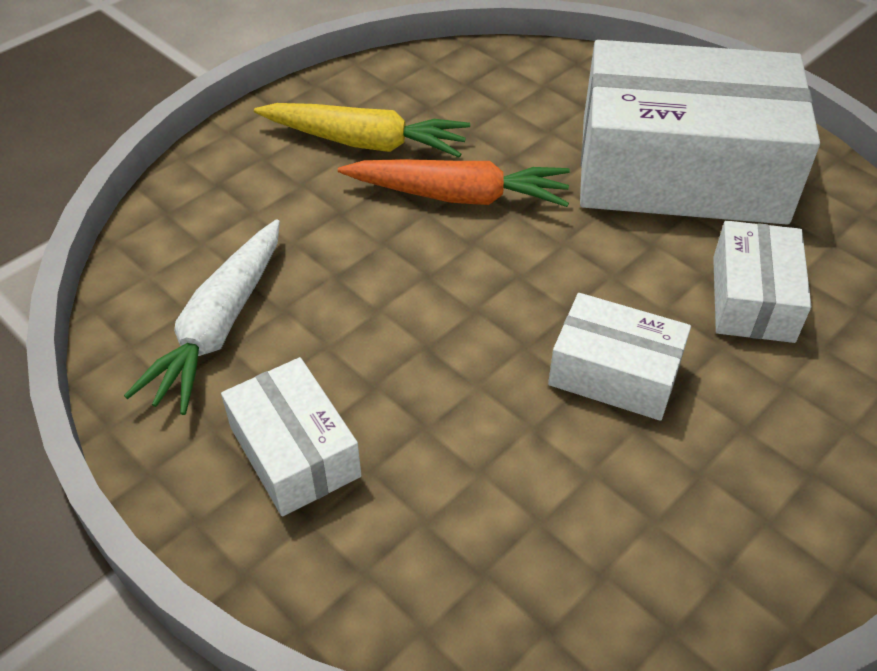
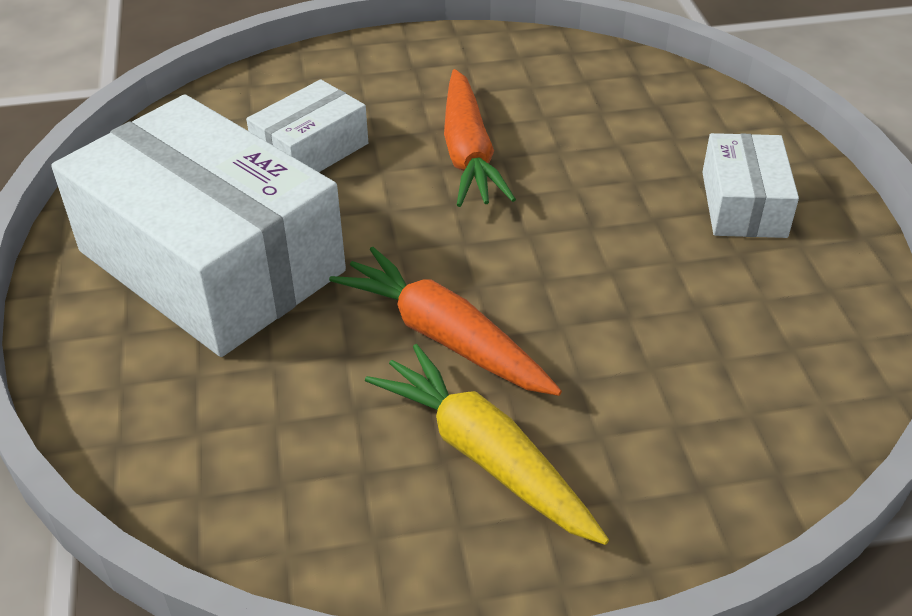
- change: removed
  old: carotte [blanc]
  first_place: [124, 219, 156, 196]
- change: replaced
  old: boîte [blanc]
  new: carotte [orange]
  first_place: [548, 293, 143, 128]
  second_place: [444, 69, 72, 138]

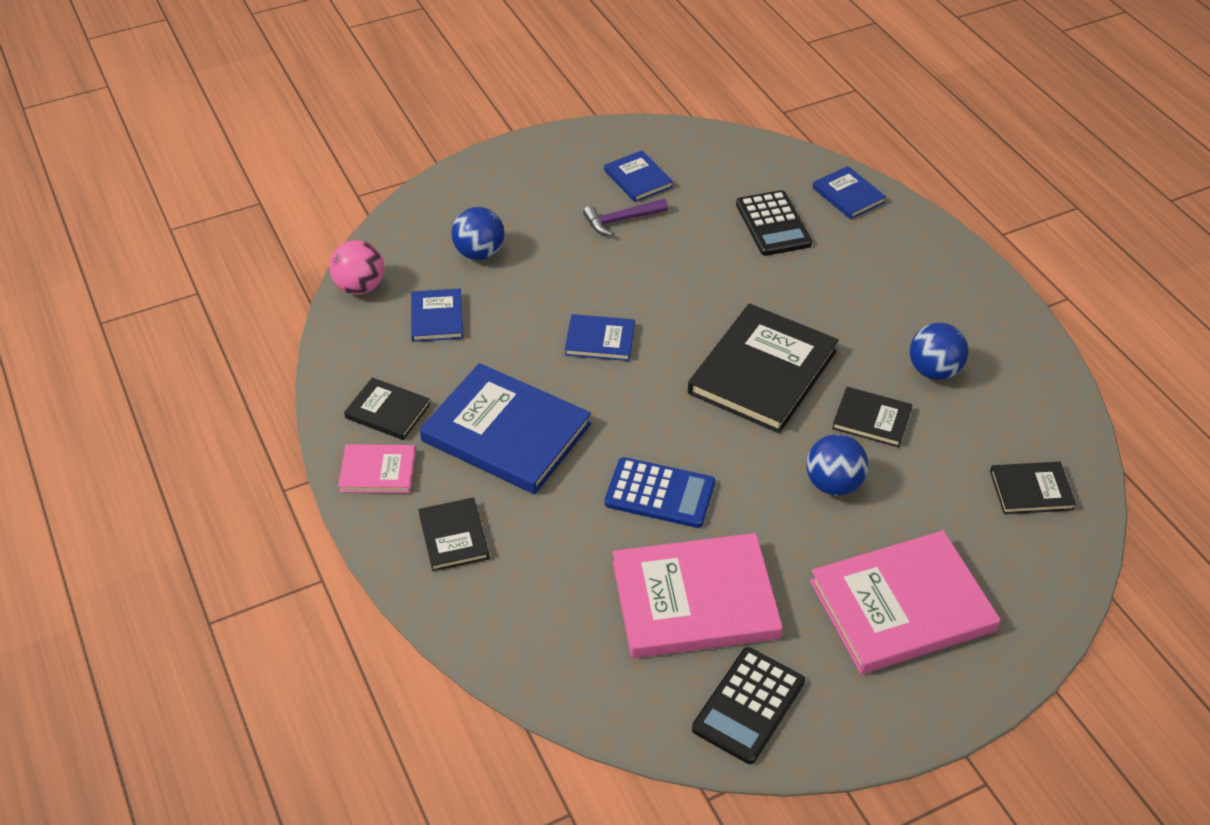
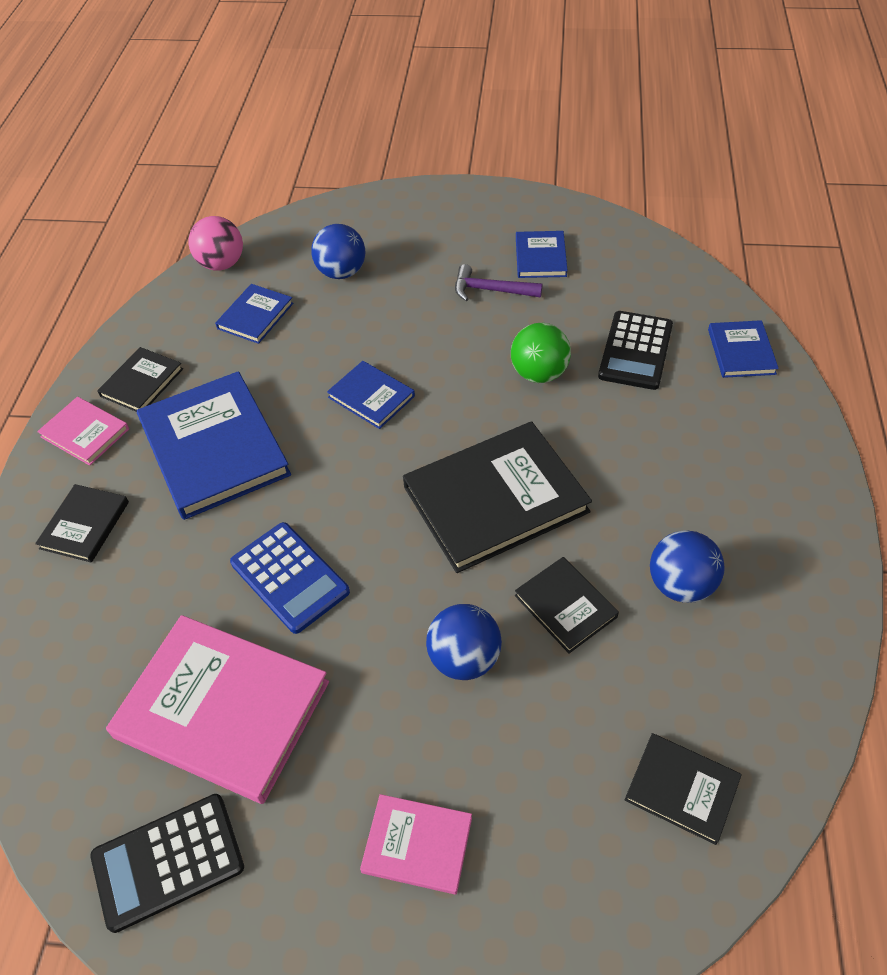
- change: added
  new: balle [vert]
  second_place: [511, 323, 60, 60]
- change: turned
  old: livre [noir]
  first_place: [344, 377, 86, 63]
  second_place: [97, 347, 86, 65]
  degrees: 60
- change: resized
  old: livre [rose]
  first_place: [810, 530, 191, 144]
  second_place: [360, 794, 112, 101]
  factor: 0.51

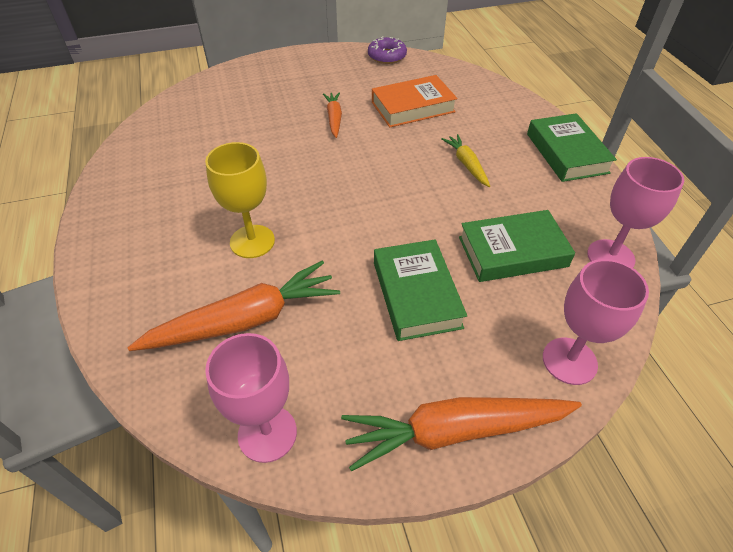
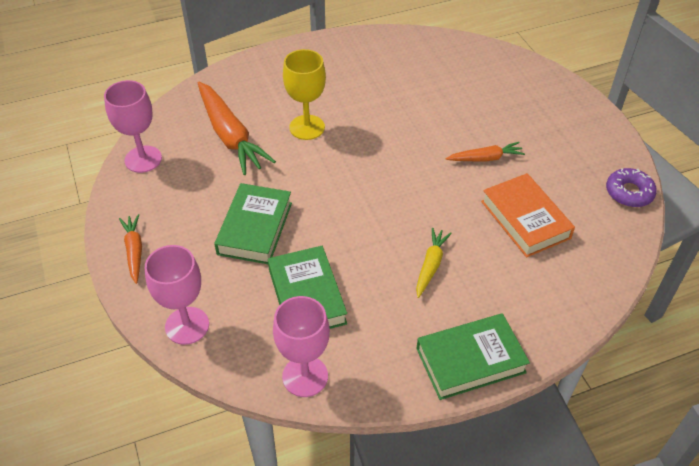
- change: turned
  old: livre [vert]
  first_place: [374, 239, 93, 102]
  second_place: [214, 183, 78, 81]
  degrees: -60
- change: turned
  old: carotte [jaune]
  first_place: [442, 134, 48, 53]
  second_place: [416, 228, 36, 70]
  degrees: -45
- change: resized
  old: carotte [orange]
  first_place: [341, 397, 241, 75]
  second_place: [119, 214, 23, 70]
  factor: 0.53

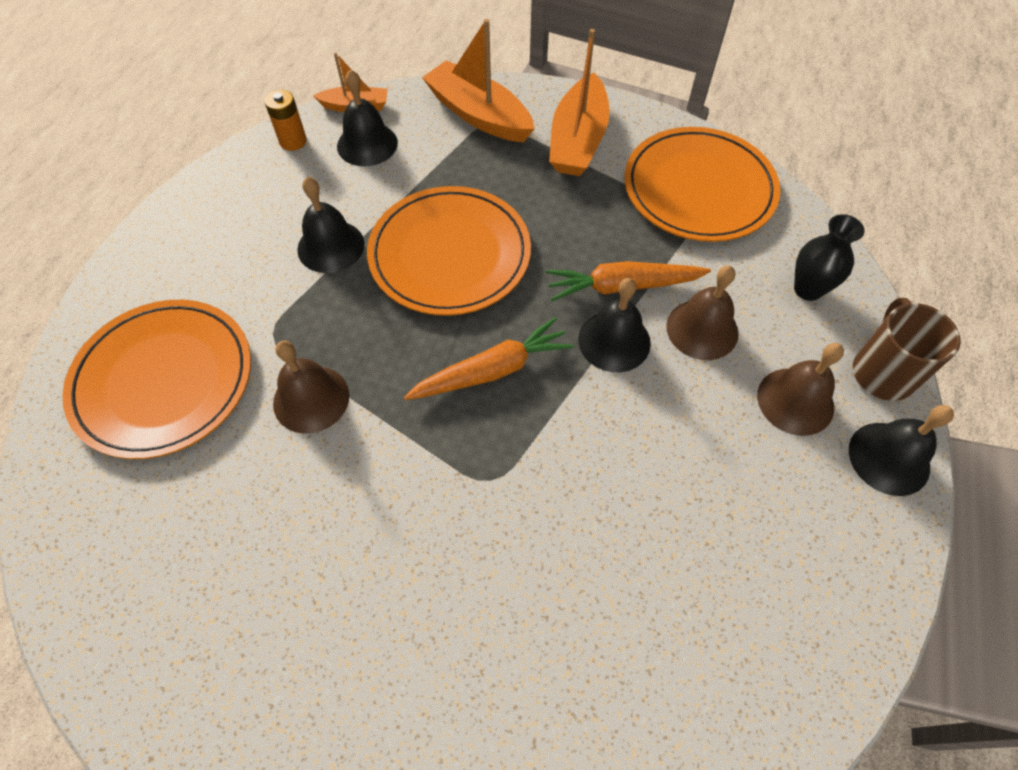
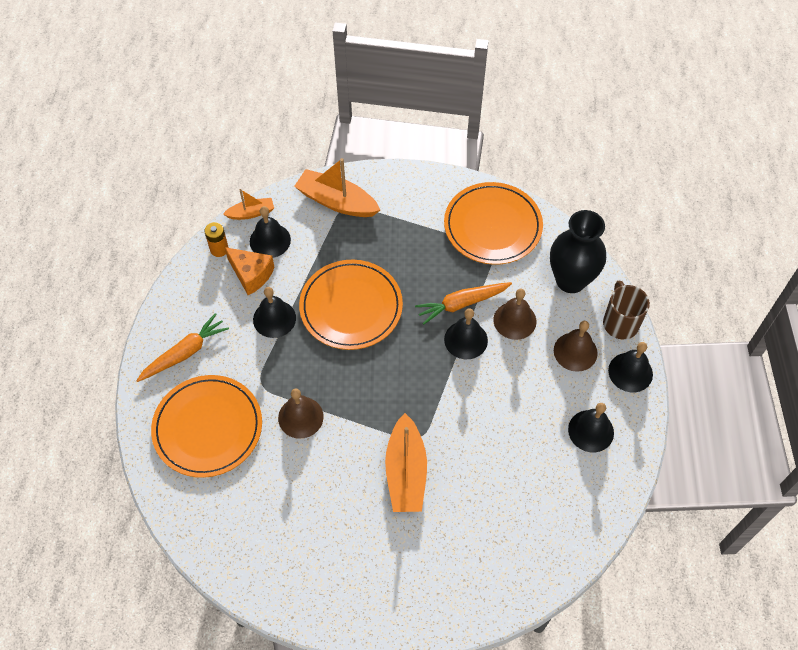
- change: added
  new: fromage [orange]
  second_place: [224, 247, 51, 48]
- change: added
  new: cloche [noir]
  second_place: [568, 403, 46, 49]
- change: moved
  old: carotte [orange]
  first_place: [404, 317, 170, 83]
  second_place: [136, 313, 93, 69]
- change: moved
  old: bateau [orange]
  first_place: [549, 29, 61, 147]
  second_place: [385, 413, 42, 99]
- change: resized
  old: vase [noir]
  first_place: [794, 214, 71, 87]
  second_place: [550, 210, 56, 83]
  factor: 1.76

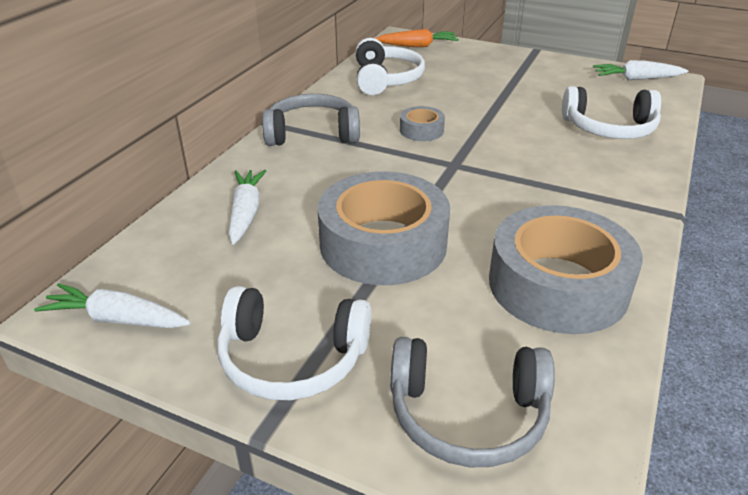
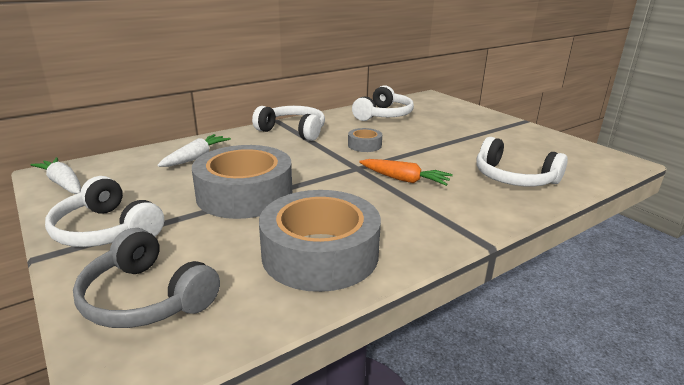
- change: removed
  old: carotte [blanc]
  first_place: [593, 60, 95, 20]
- change: moved
  old: carotte [orange]
  first_place: [375, 29, 84, 18]
  second_place: [359, 159, 94, 27]
- change: recoloured
  old: casque audio [gris]
  new: casque audio [blanc]
  first_place: [262, 94, 98, 52]
  second_place: [252, 106, 73, 35]

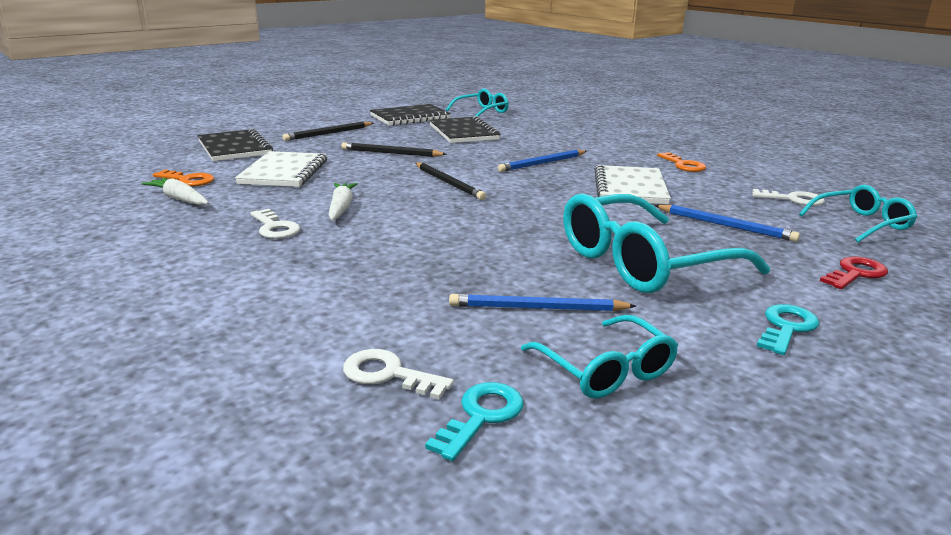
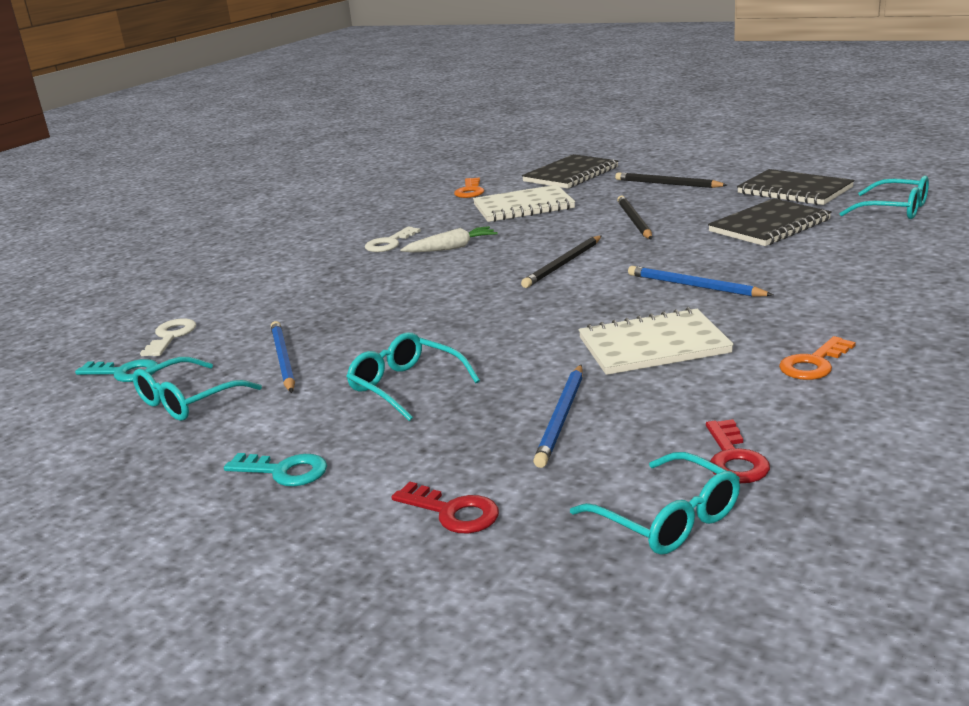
- change: removed
  old: carotte [blanc]
  first_place: [141, 177, 68, 28]
- change: recoloured
  old: clé [blanc]
  new: clé [rouge]
  first_place: [752, 189, 73, 17]
  second_place: [706, 419, 64, 64]
- change: resized
  old: lunettes [turquoise]
  first_place: [563, 193, 207, 100]
  second_place: [346, 333, 134, 88]
  factor: 0.56

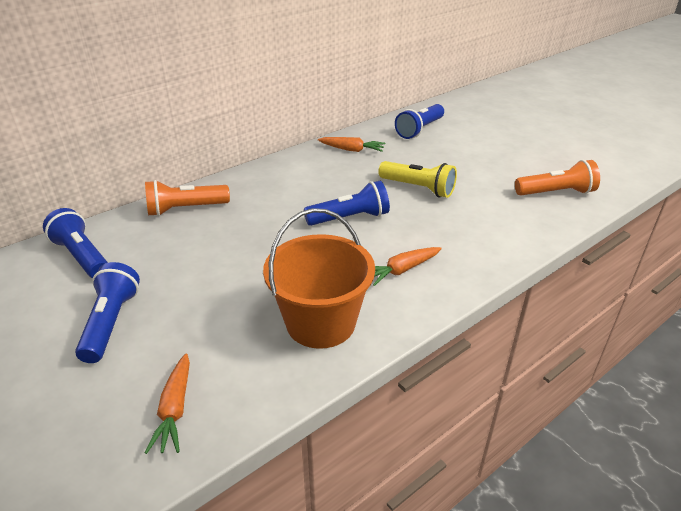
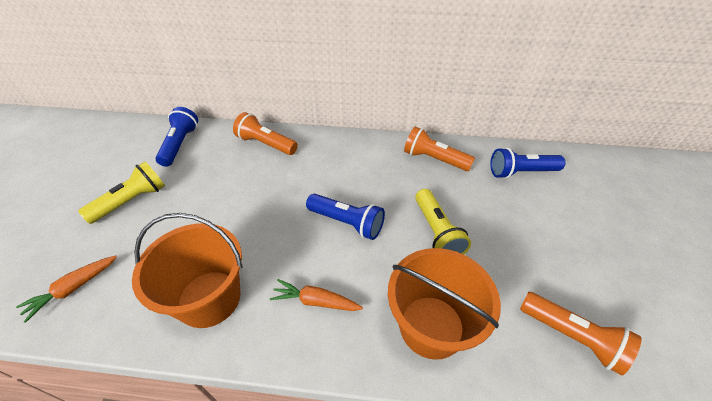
- change: added
  new: seau [orange]
  second_place: [388, 248, 113, 112]
- change: replaced
  old: carotte [orange]
  new: lampe de poche [orange]
  first_place: [318, 137, 67, 15]
  second_place: [404, 127, 71, 44]
- change: recoloured
  old: lampe de poche [bleu]
  new: lampe de poche [jaune]
  first_place: [75, 262, 65, 101]
  second_place: [78, 161, 87, 63]

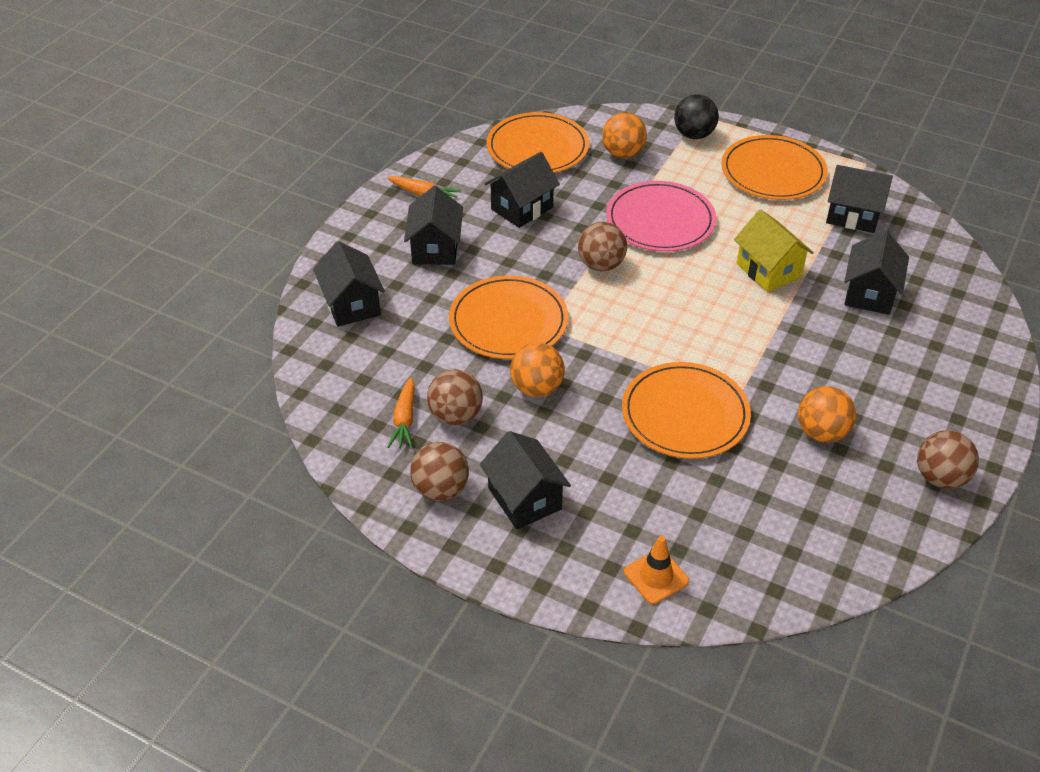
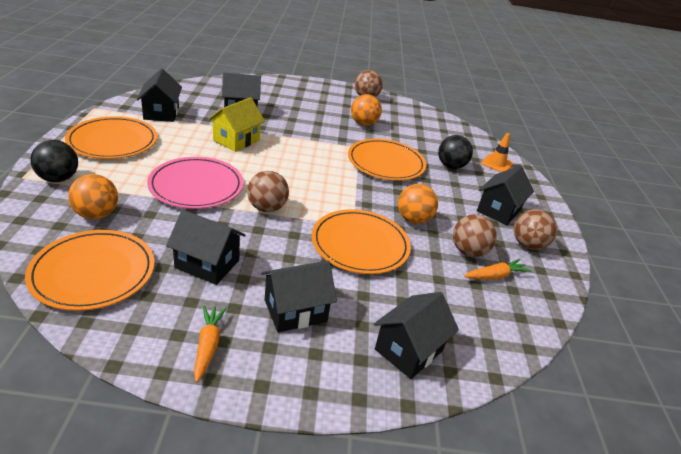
- change: added
  new: balle [noir]
  second_place: [438, 135, 35, 34]

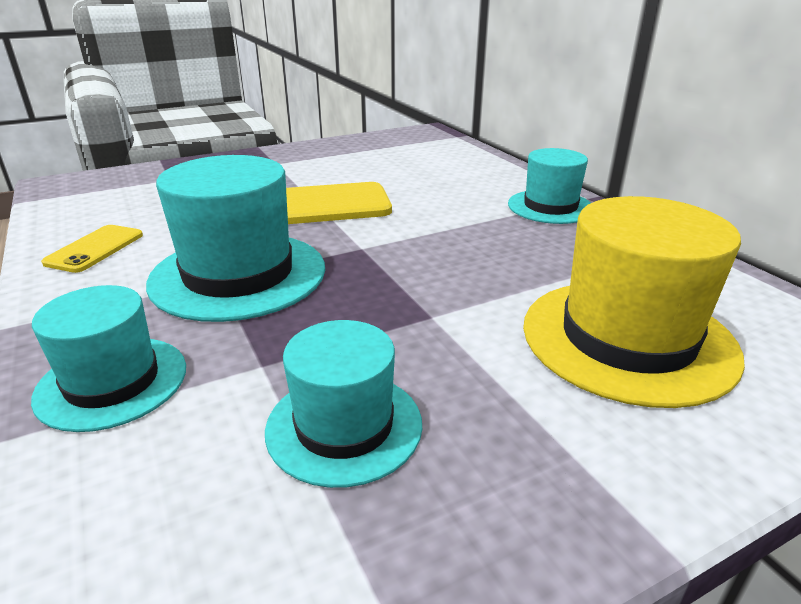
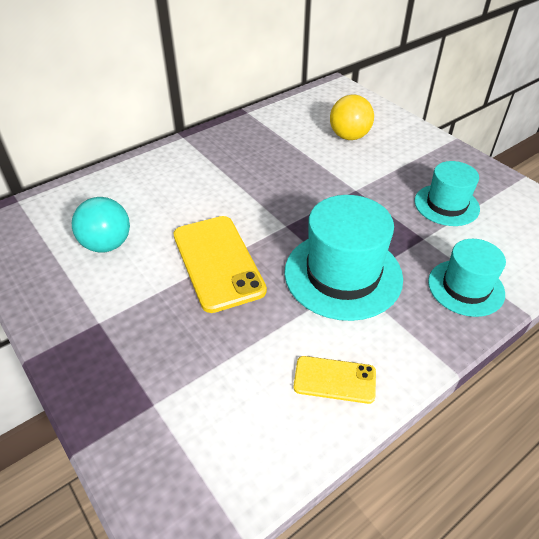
- change: removed
  old: chapeau [turquoise]
  first_place: [508, 148, 83, 76]
- change: added
  new: balle [turquoise]
  second_place: [72, 197, 58, 56]
- change: replaced
  old: chapeau [jaune]
  new: balle [jaune]
  first_place: [523, 196, 222, 212]
  second_place: [330, 95, 44, 45]

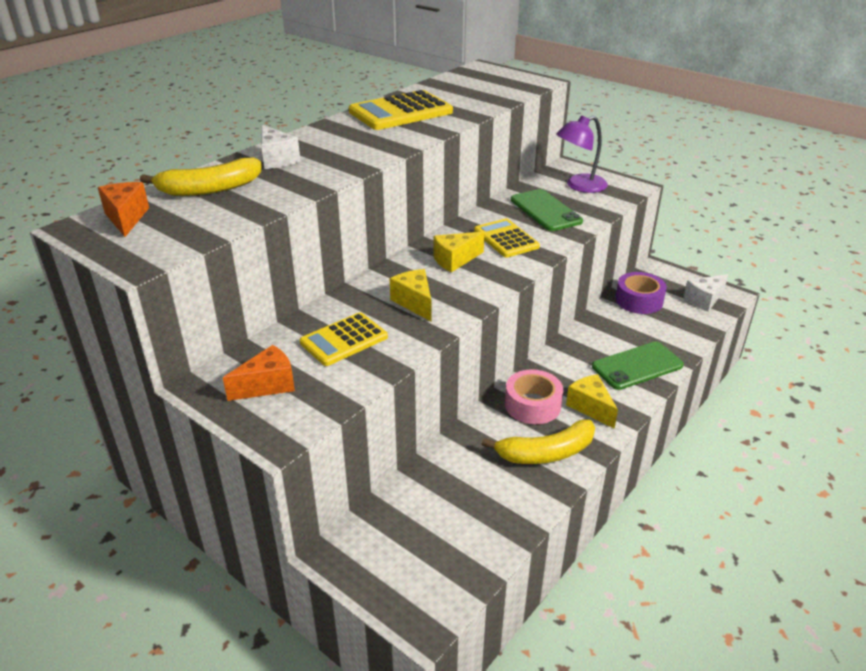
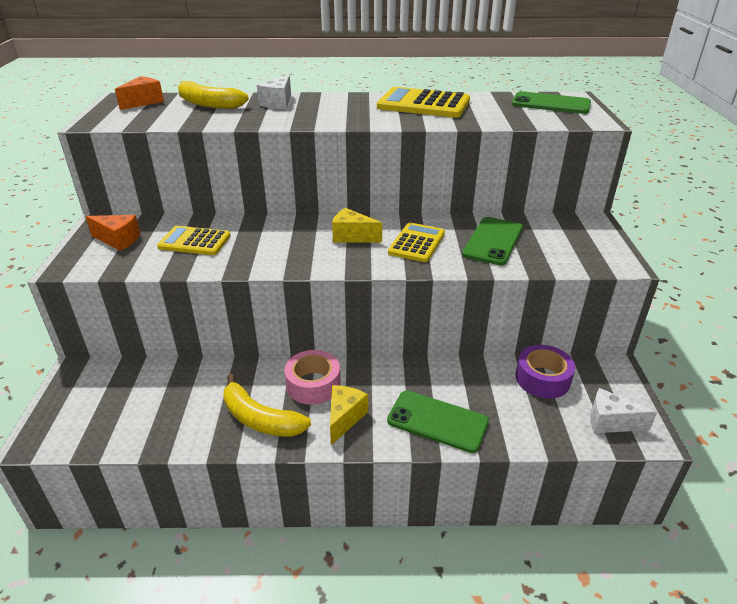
- change: removed
  old: fromage [jaune]
  first_place: [390, 269, 41, 52]
- change: removed
  old: lampe [violet]
  first_place: [556, 115, 52, 78]
- change: added
  new: téléphone [vert]
  second_place: [512, 91, 79, 23]

